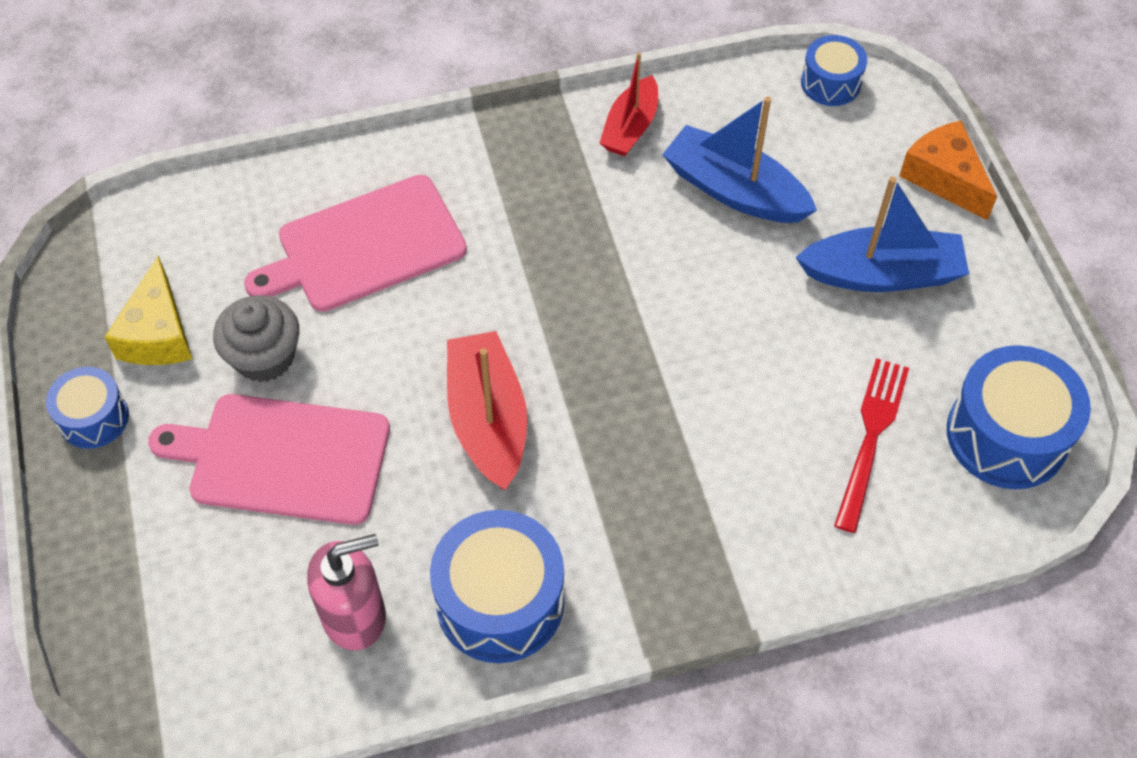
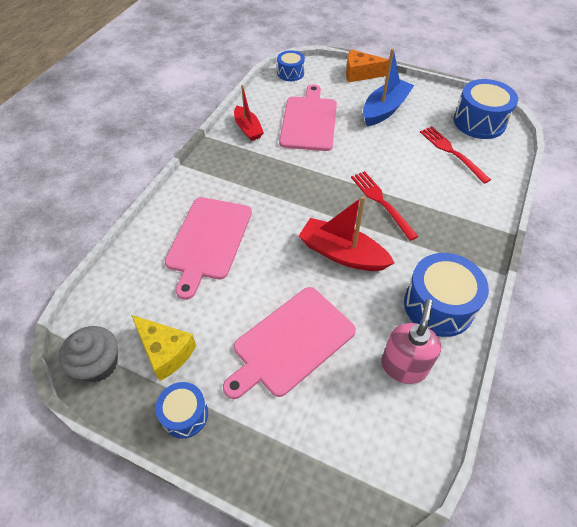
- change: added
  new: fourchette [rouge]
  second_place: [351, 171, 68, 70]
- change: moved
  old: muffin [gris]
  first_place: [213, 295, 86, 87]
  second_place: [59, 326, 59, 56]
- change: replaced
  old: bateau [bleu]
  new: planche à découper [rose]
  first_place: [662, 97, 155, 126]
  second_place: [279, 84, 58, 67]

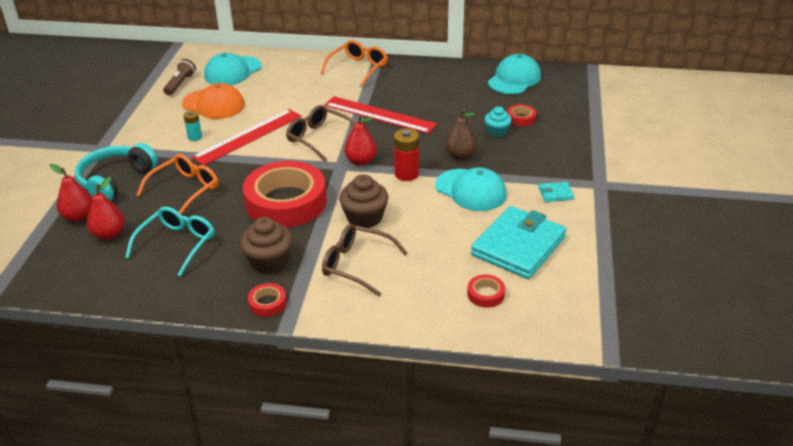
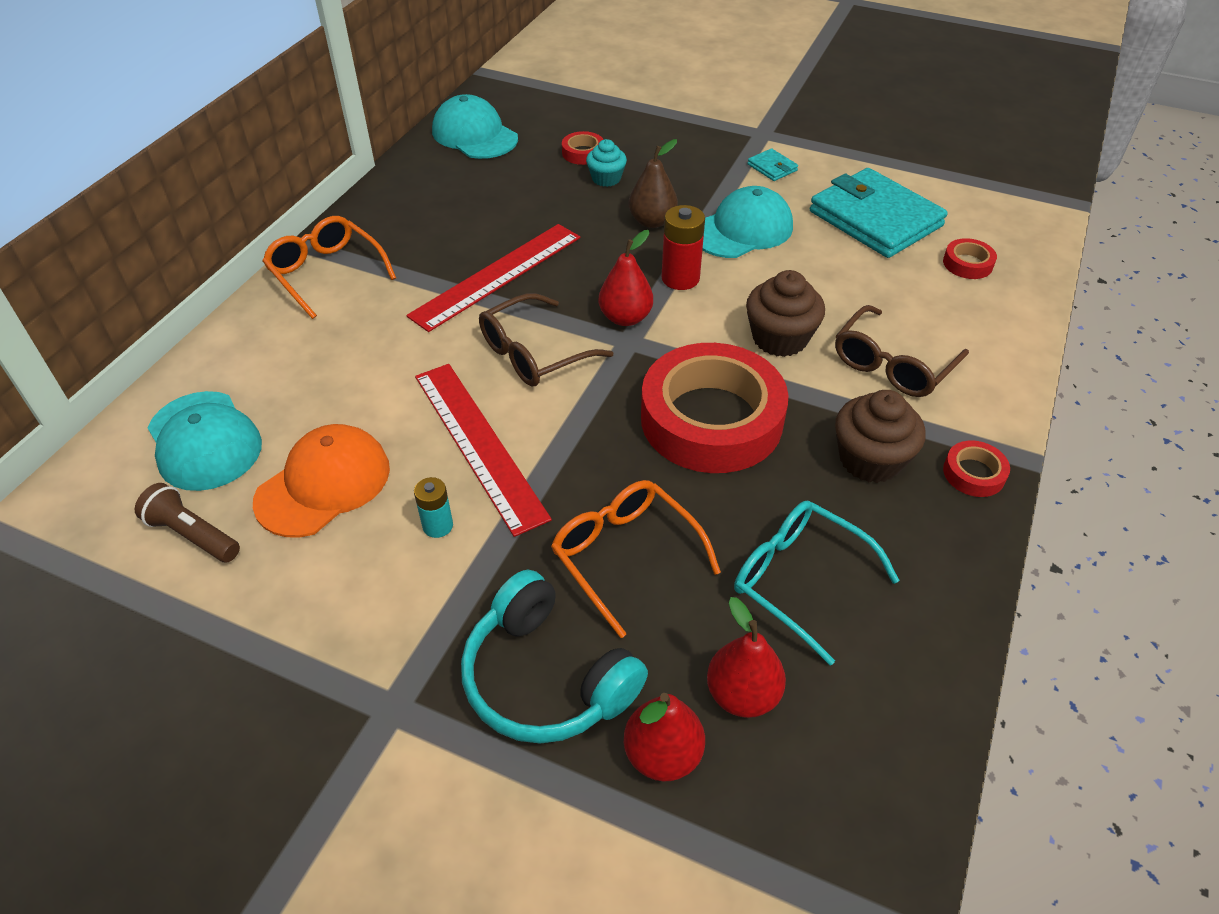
- change: turned
  old: portefeuille [turquoise]
  first_place: [539, 182, 35, 20]
  second_place: [747, 148, 51, 33]
  degrees: -45

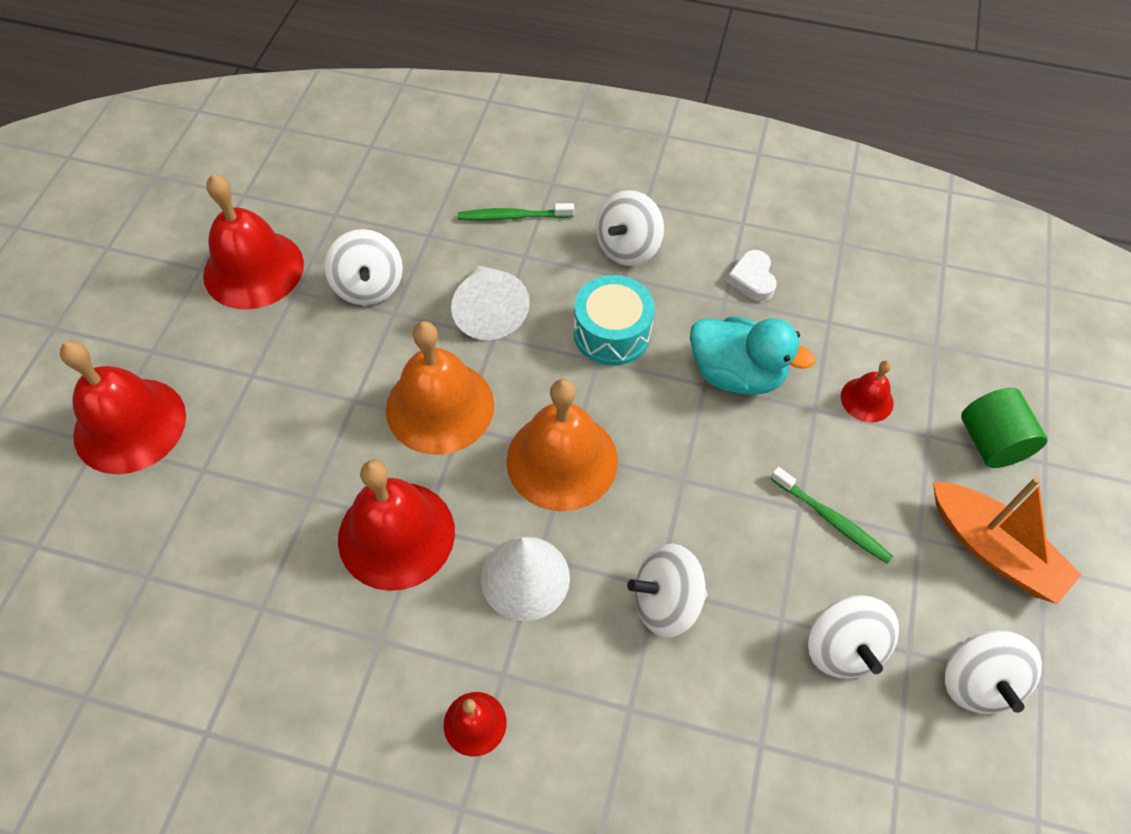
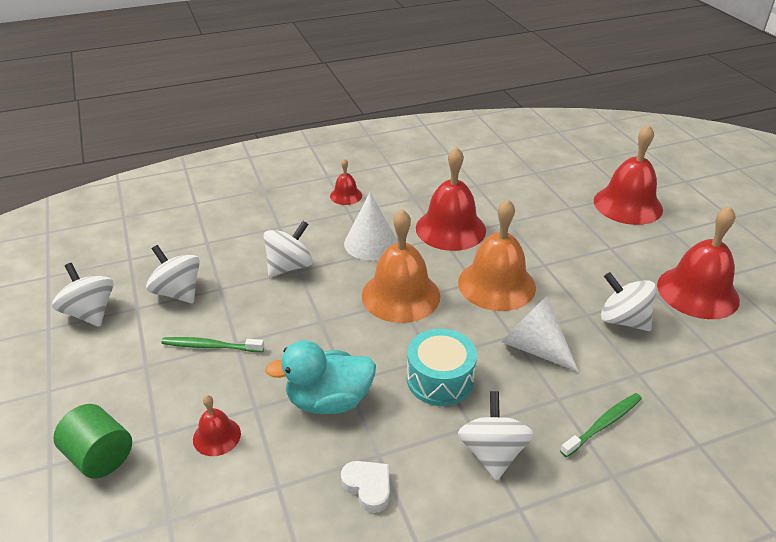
- change: removed
  old: bateau [orange]
  first_place: [933, 477, 149, 127]

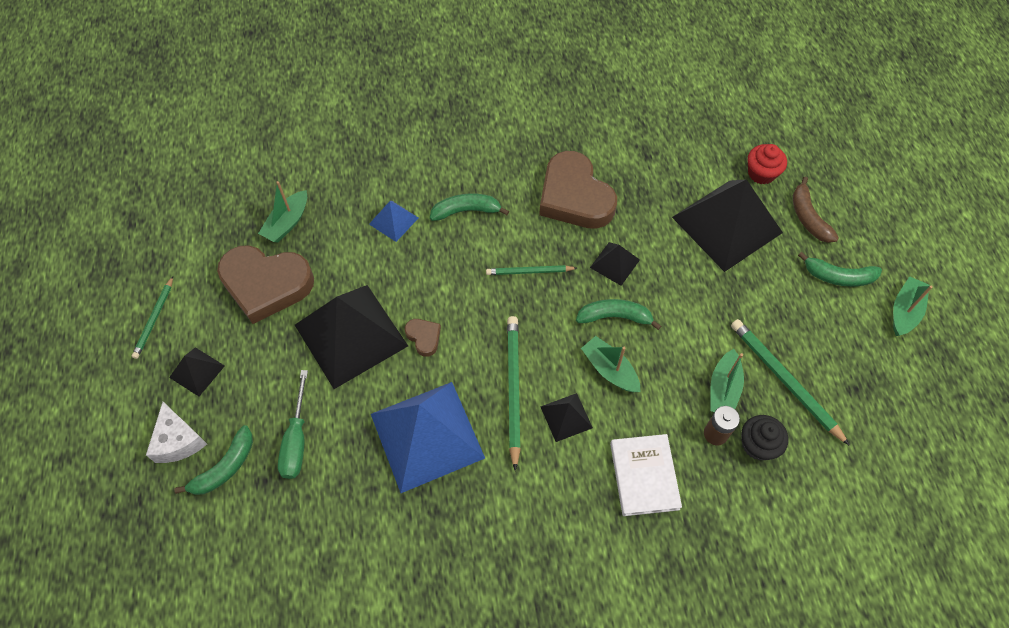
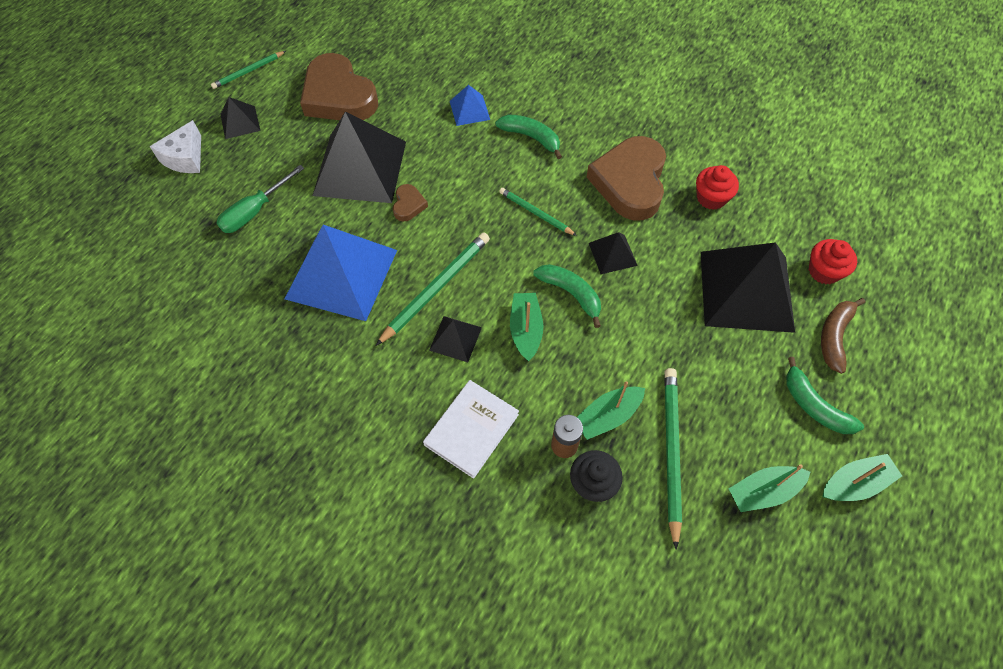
- change: removed
  old: banane [vert]
  first_place: [174, 425, 79, 70]
- change: added
  new: muffin [rouge]
  second_place: [696, 165, 43, 45]
- change: moved
  old: bateau [vert]
  first_place: [258, 181, 49, 62]
  second_place: [728, 464, 82, 48]

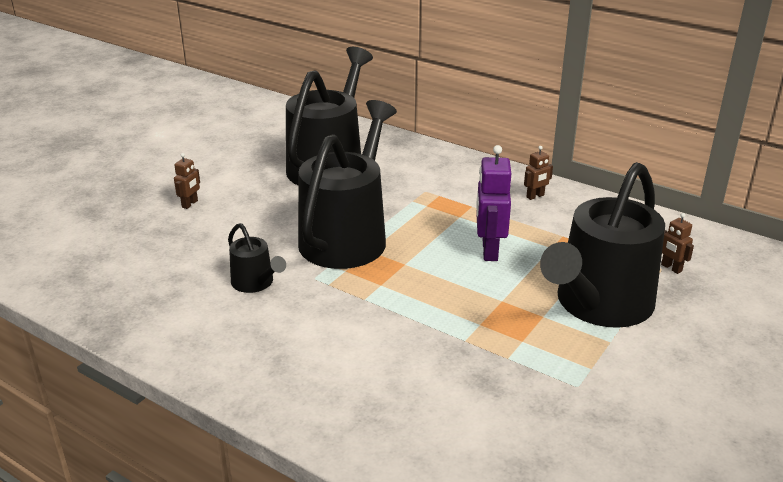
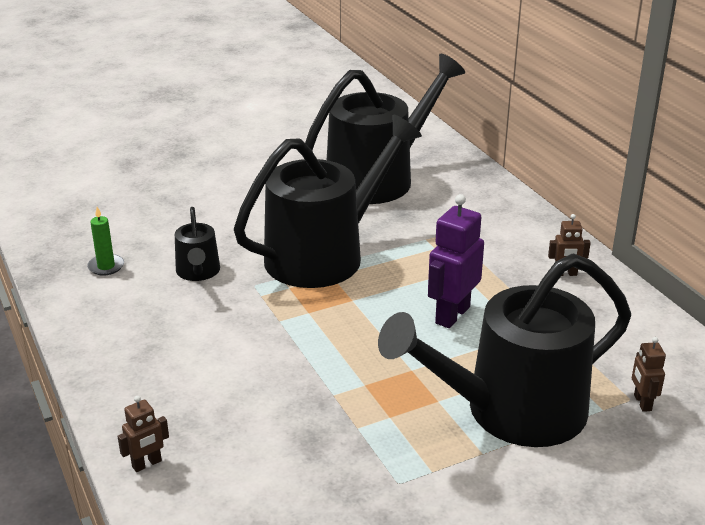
- change: added
  new: bougie [vert]
  second_place: [87, 207, 37, 69]
- change: moved
  old: robot [marron]
  first_place: [174, 153, 26, 56]
  second_place: [118, 396, 51, 76]

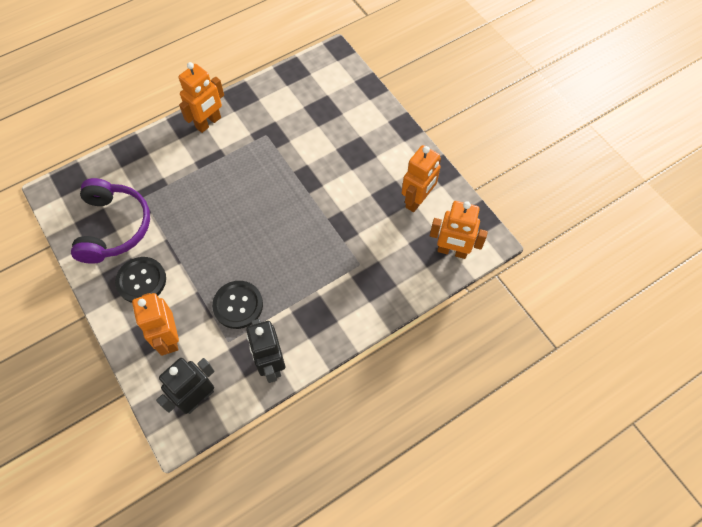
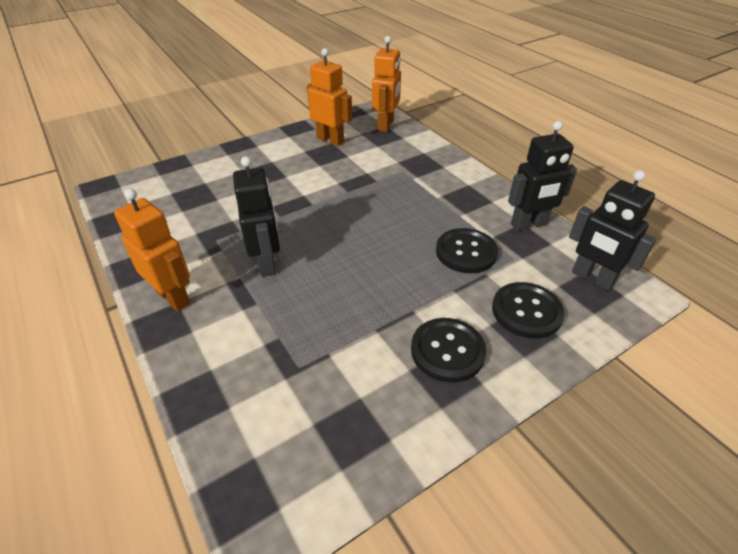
- change: removed
  old: casque audio [violet]
  first_place: [71, 178, 79, 86]
- change: added
  new: robot [noir]
  second_place: [233, 156, 47, 121]
- change: replaced
  old: robot [orange]
  new: bouton [noir]
  first_place: [132, 293, 47, 63]
  second_place: [492, 282, 72, 57]

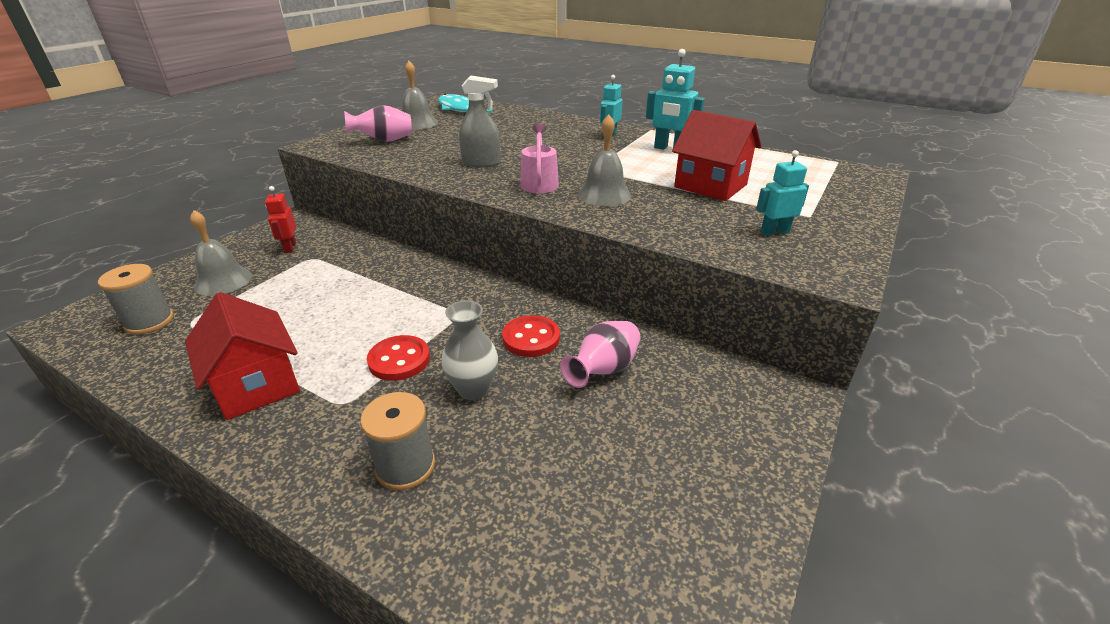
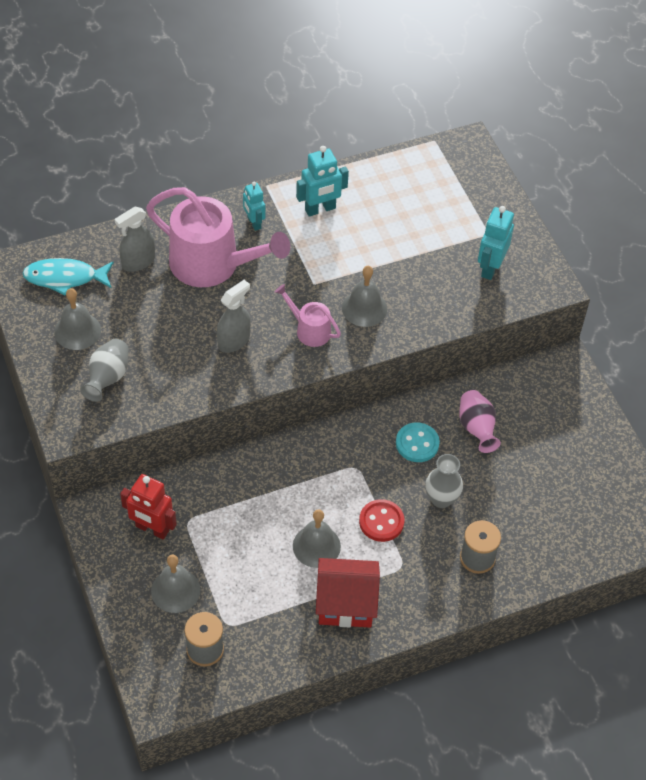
- change: removed
  old: maison [rouge]
  first_place: [672, 110, 89, 91]
- change: added
  new: vaporisateur [gris]
  second_place: [115, 206, 40, 66]
- change: added
  new: arrosoir [rose]
  second_place: [146, 187, 144, 100]
- change: added
  new: cloche [gris]
  second_place: [293, 509, 48, 59]
- change: recoloured
  old: vase [rose]
  new: vase [gris]
  first_place: [344, 105, 68, 37]
  second_place: [80, 339, 49, 63]
- change: recoloured
  old: bouton [rouge]
  new: bouton [turquoise]
  first_place: [502, 315, 58, 42]
  second_place: [396, 422, 44, 40]
- change: resized
  old: robot [rouge]
  first_place: [265, 186, 31, 67]
  second_place: [120, 474, 57, 66]
  factor: 1.5
- change: resized
  old: robot [turquoise]
  first_place: [756, 150, 53, 86]
  second_place: [478, 206, 36, 74]
  factor: 1.5

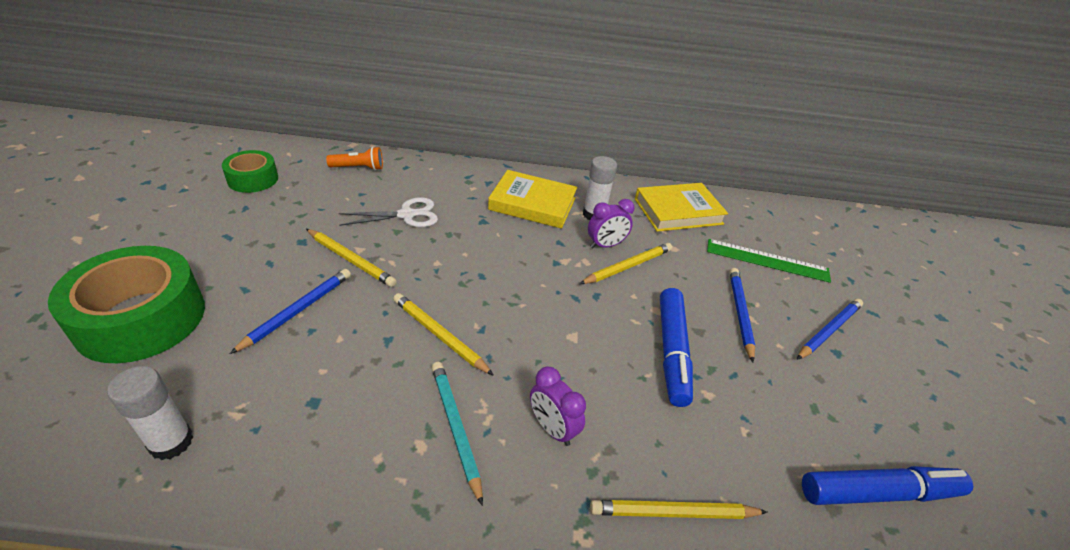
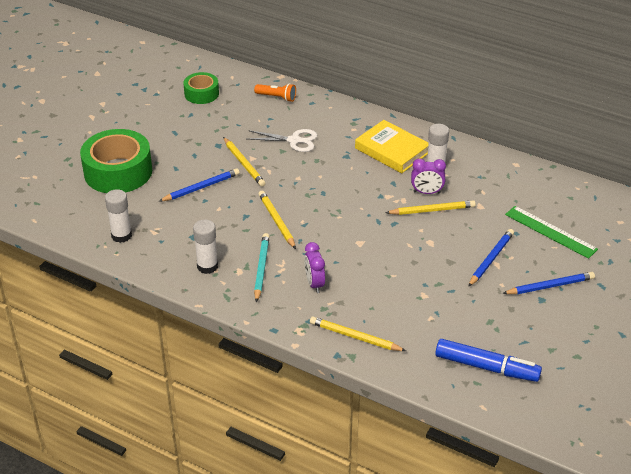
- change: removed
  old: livre [jaune]
  first_place: [635, 183, 93, 49]
- change: removed
  old: feutre [bleu]
  first_place: [660, 288, 33, 119]
- change: added
  new: bâton de colle [blanc]
  second_place: [193, 220, 25, 54]

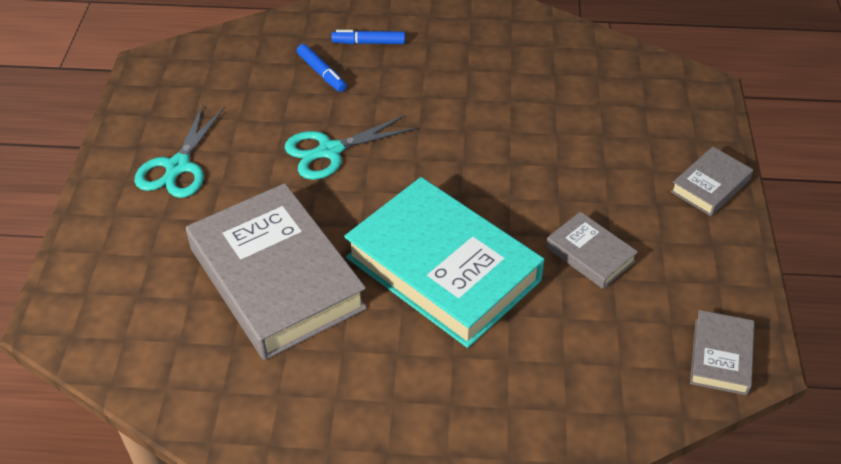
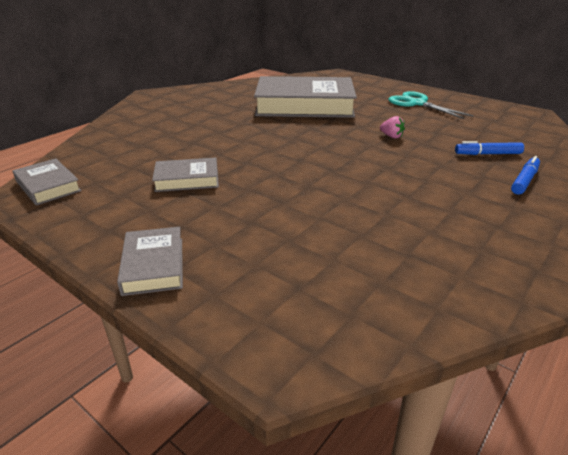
- change: removed
  old: livre [turquoise]
  first_place: [344, 177, 200, 171]
- change: replaced
  old: ciseaux [turquoise]
  new: fraise [rose]
  first_place: [285, 115, 131, 65]
  second_place: [380, 116, 25, 23]

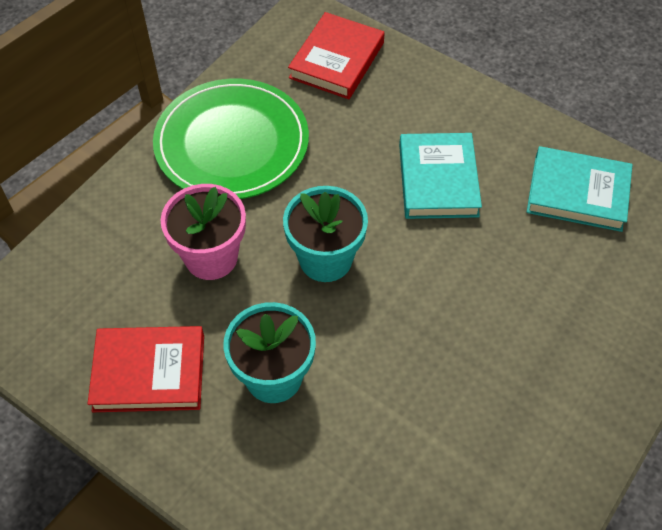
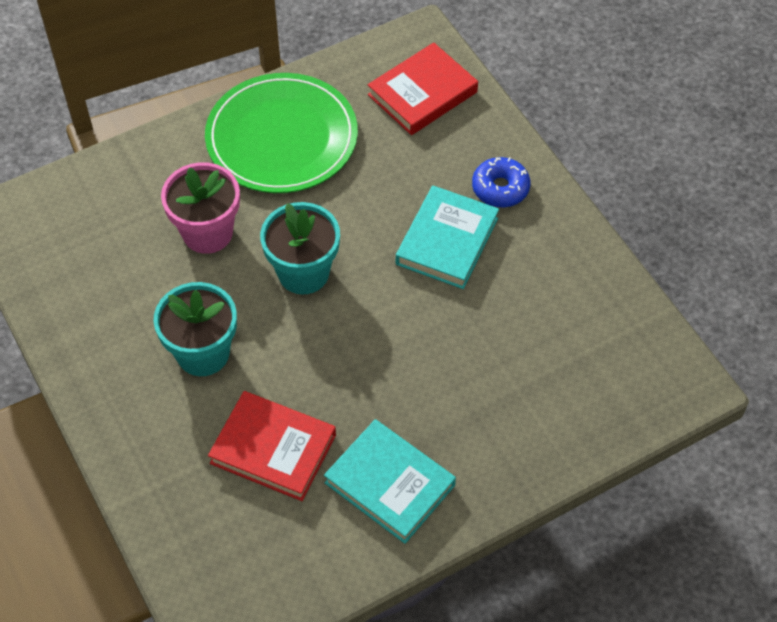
- change: added
  new: beignet [bleu]
  second_place: [472, 157, 59, 51]
- change: moved
  old: livre [rouge]
  first_place: [87, 326, 117, 86]
  second_place: [208, 391, 128, 110]
- change: moved
  old: livre [turquoise]
  first_place: [527, 146, 105, 86]
  second_place: [324, 419, 132, 125]

